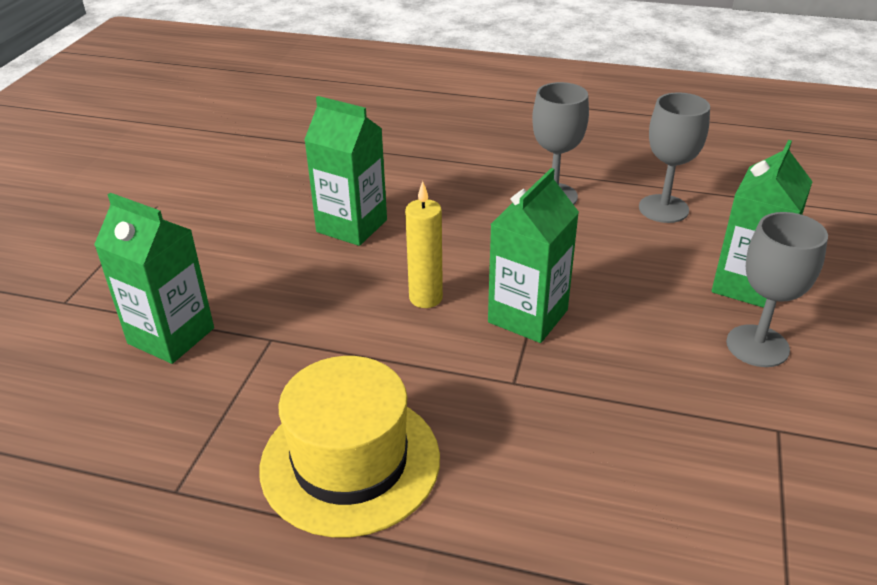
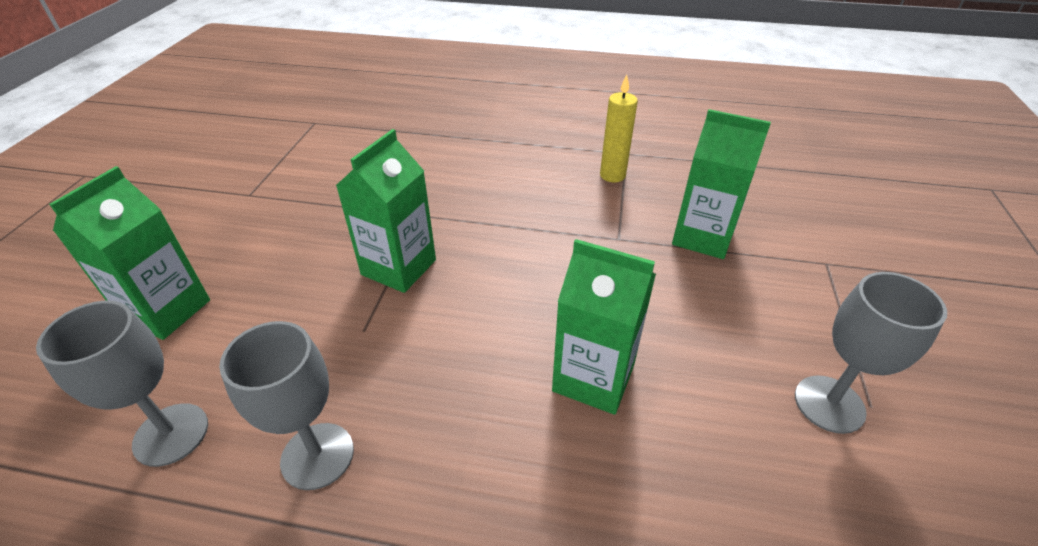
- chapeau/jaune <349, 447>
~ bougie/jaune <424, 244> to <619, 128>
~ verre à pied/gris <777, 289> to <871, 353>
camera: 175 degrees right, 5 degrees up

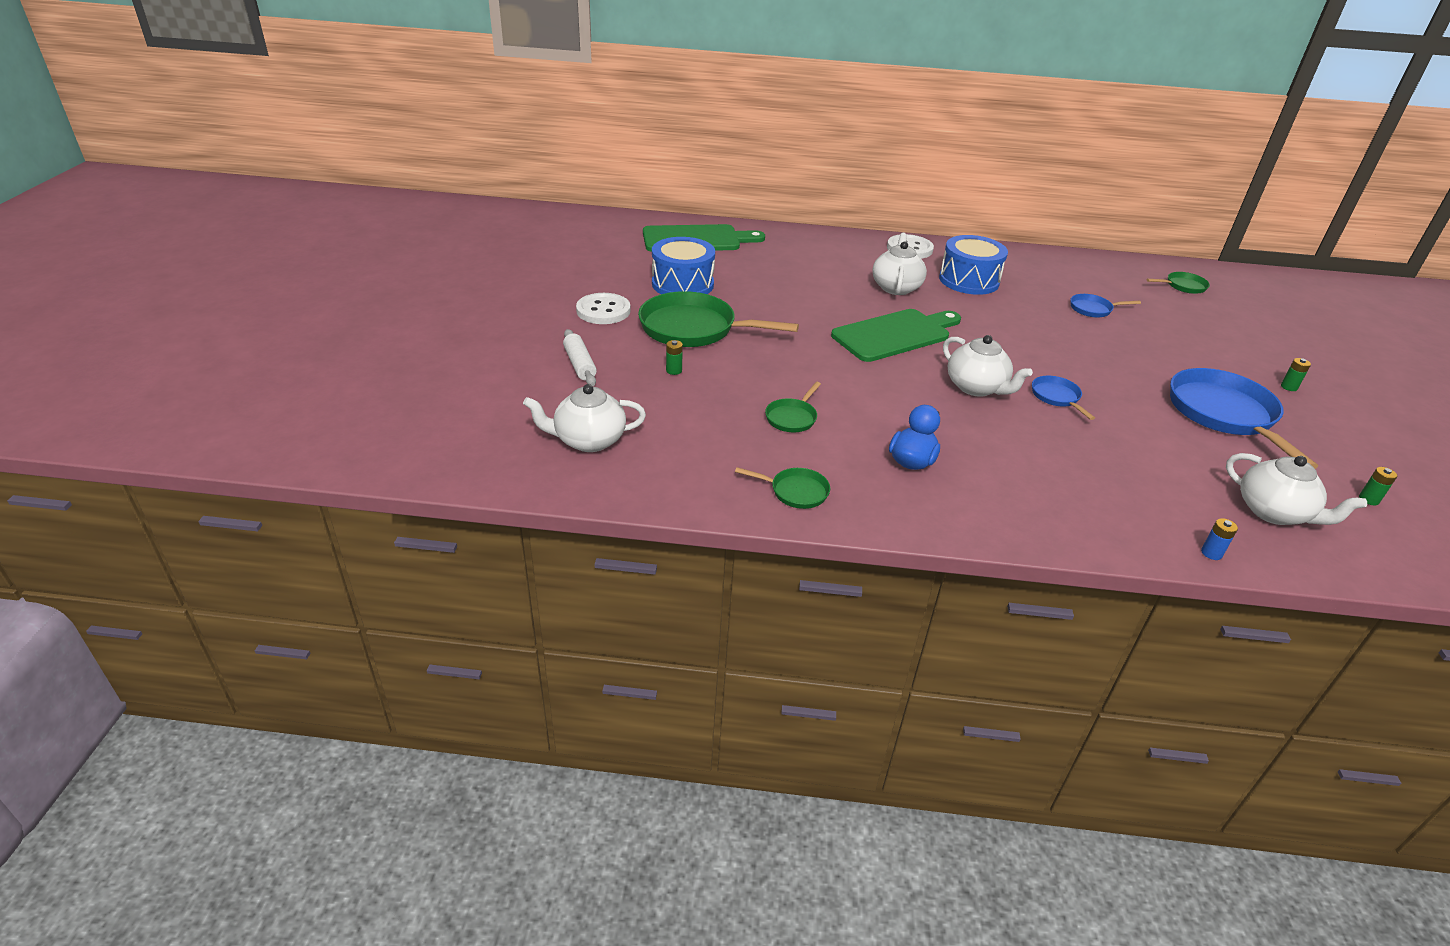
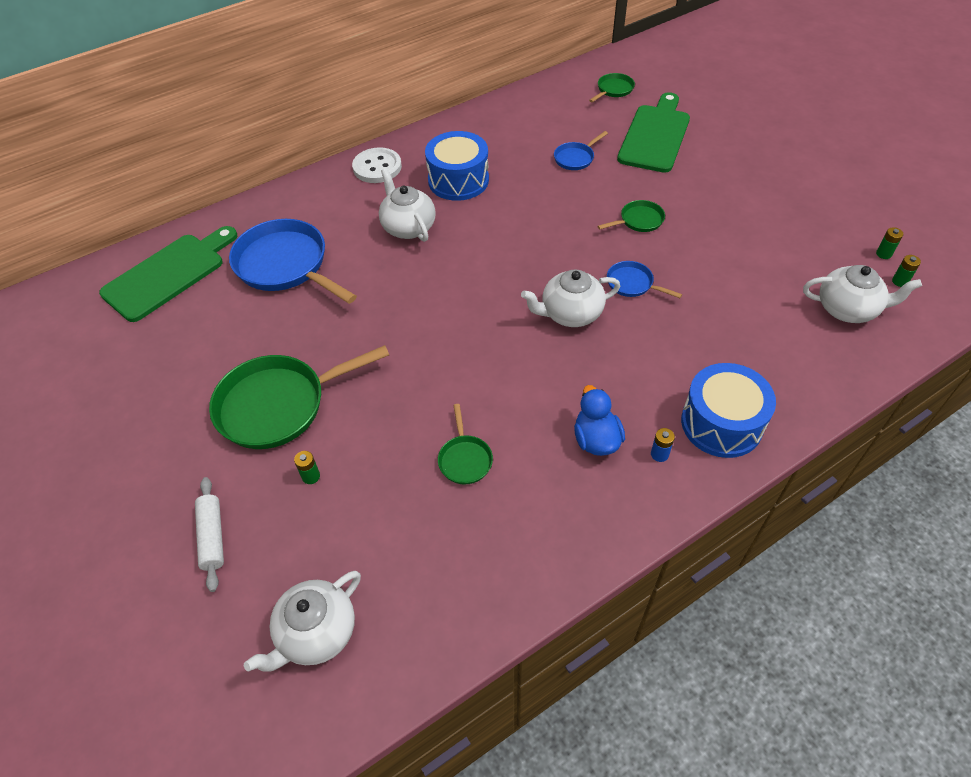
~ rouleau à pâtisserie/blanc <580, 357> = <209, 534> 45 degrees clockwise
- bouton/blanc <603, 308>
~ tambour/bleu <683, 265> to <728, 410>
~ poêle/vert <782, 488> to <631, 216>
~ planche à découper/vert <896, 335> to <653, 132>
~ théière/blanc <988, 366> = <570, 298> 150 degrees clockwise
~ poêle/bleu <1244, 418> to <293, 261>
~ pile/bleu <1219, 539> to <663, 445>
~ pile/vert <1296, 374> to <906, 271>
camera: 35 degrees left, 15 degrees up

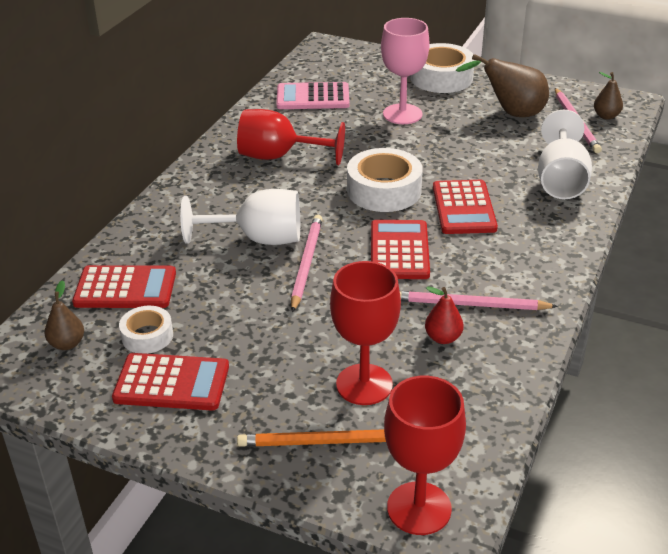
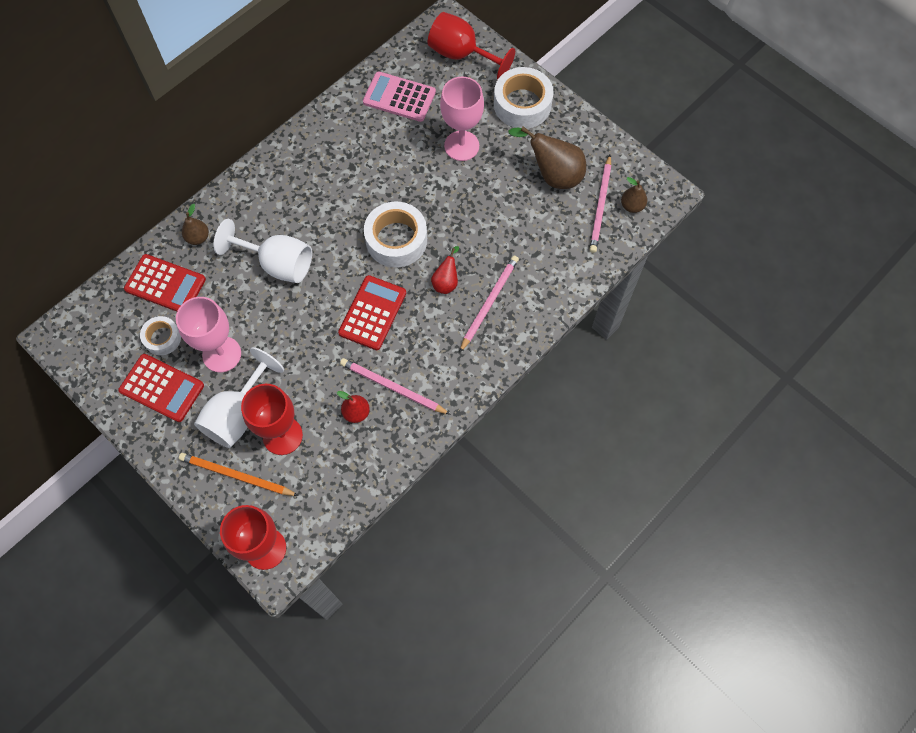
~ poire/marron <64, 315> to <195, 224>
~ verre à pied/rouge <291, 137> to <471, 46>
~ crayon/rose <306, 264> to <489, 304>
~ calculatrice/rouge <465, 207> to poire/rouge <445, 270>
~ verre à pied/blanc <565, 154> to <239, 397>
+ verre à pied/rose <208, 335>
camera: 20 degrees right, 30 degrees up

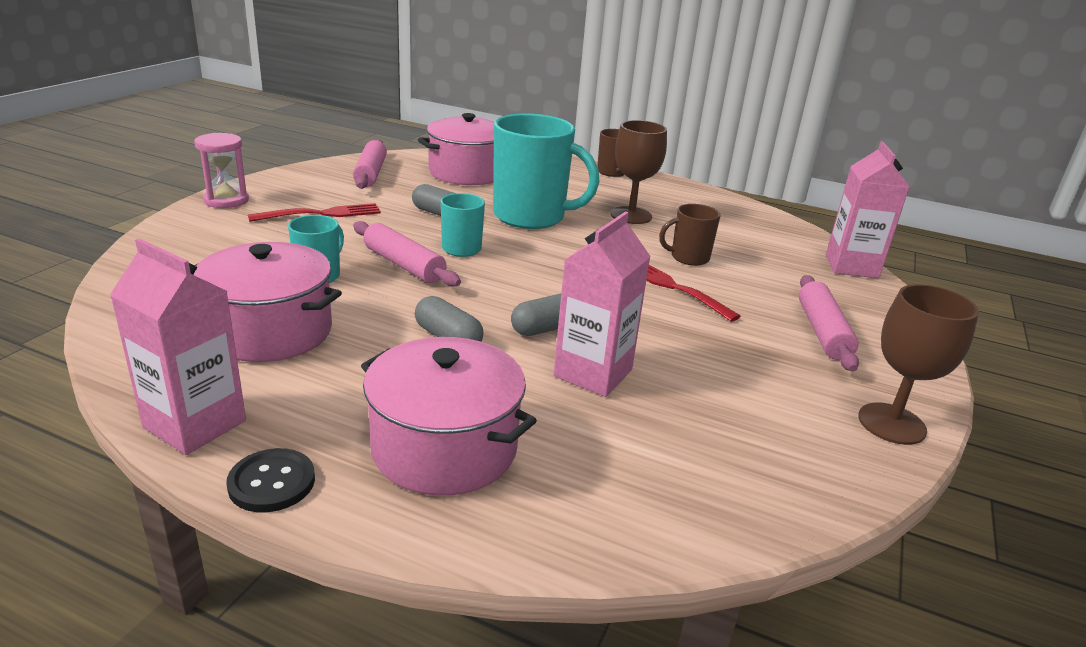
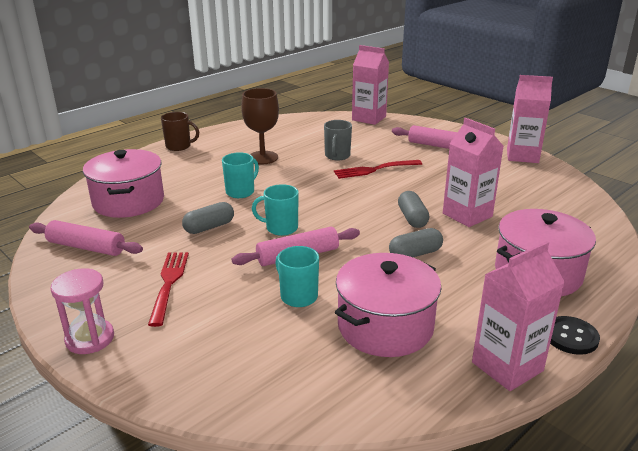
~ tasse/turquoise <546, 171> = <240, 175> x0.50
~ tasse/marron <690, 235> to tasse/gris <338, 140>
~ verre à pied/marron <918, 364> to brique de lait/rose <530, 119>
camera: 65 degrees left, 0 degrees up

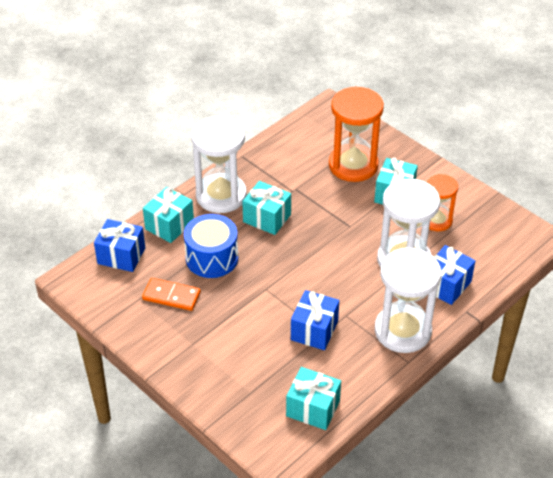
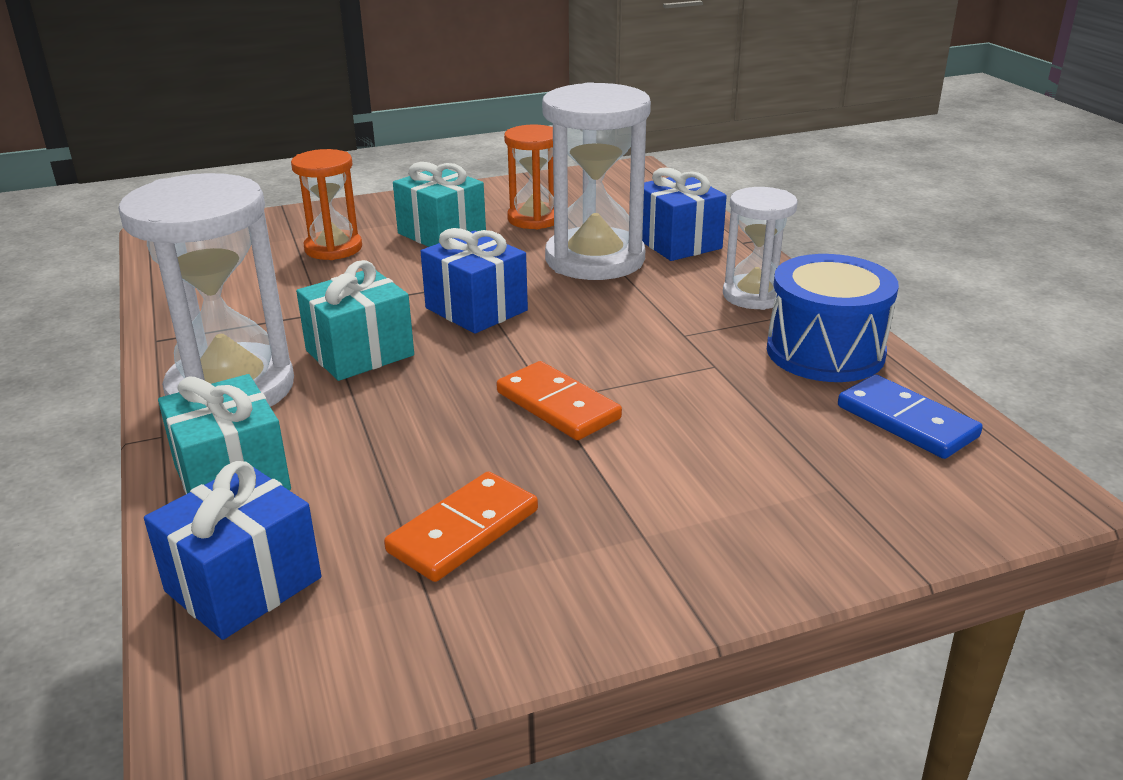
~ tambour/bleu <211, 246> to <833, 318>
~ cadeau/turquoise <313, 398> to domino/bleu <910, 417>
~ cadeau/bleu <315, 320> to <474, 281>
~ sablier/orange <356, 134> = <326, 204> x0.59
~ sablier/blanc <408, 300> = <760, 248> x0.59
+ domino/orange <559, 400>
camera: 65 degrees left, 15 degrees down

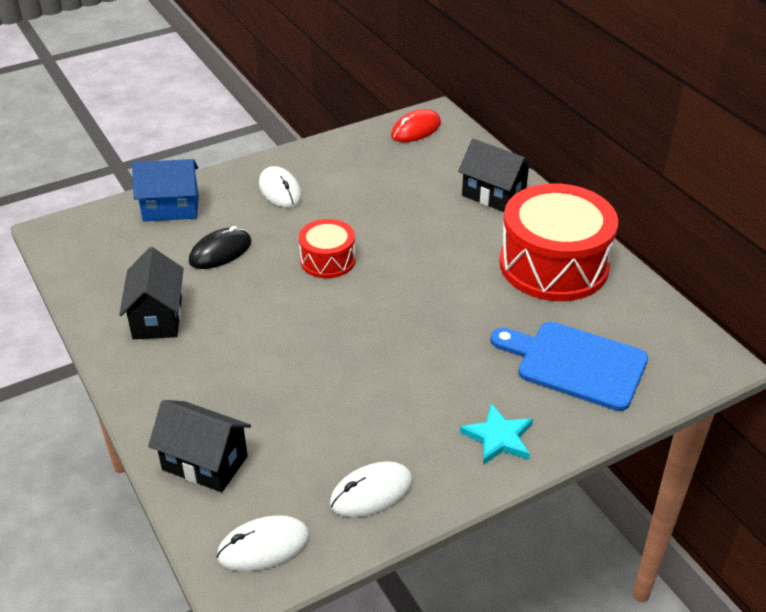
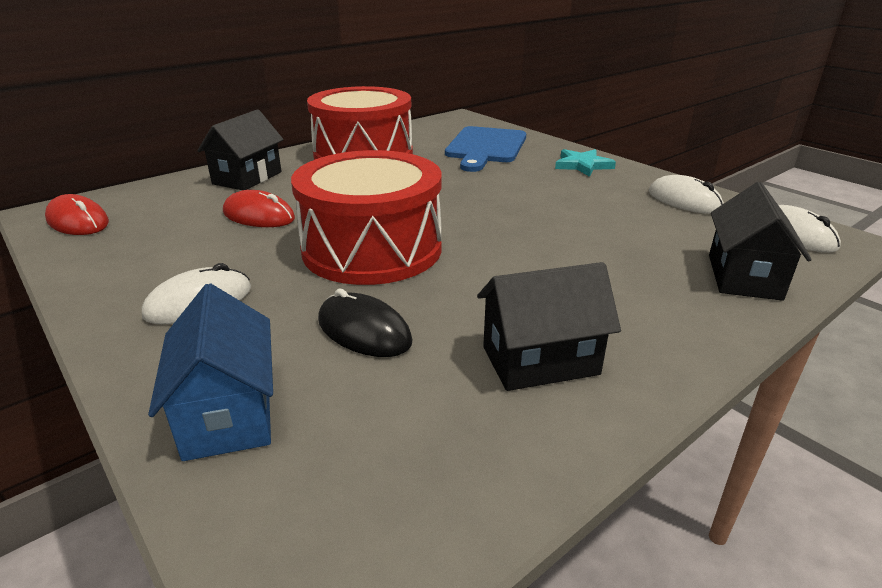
~ tambour/rouge <327, 248> = <366, 217> x1.96
+ souris/rouge <259, 208>
camera: 100 degrees left, 10 degrees down

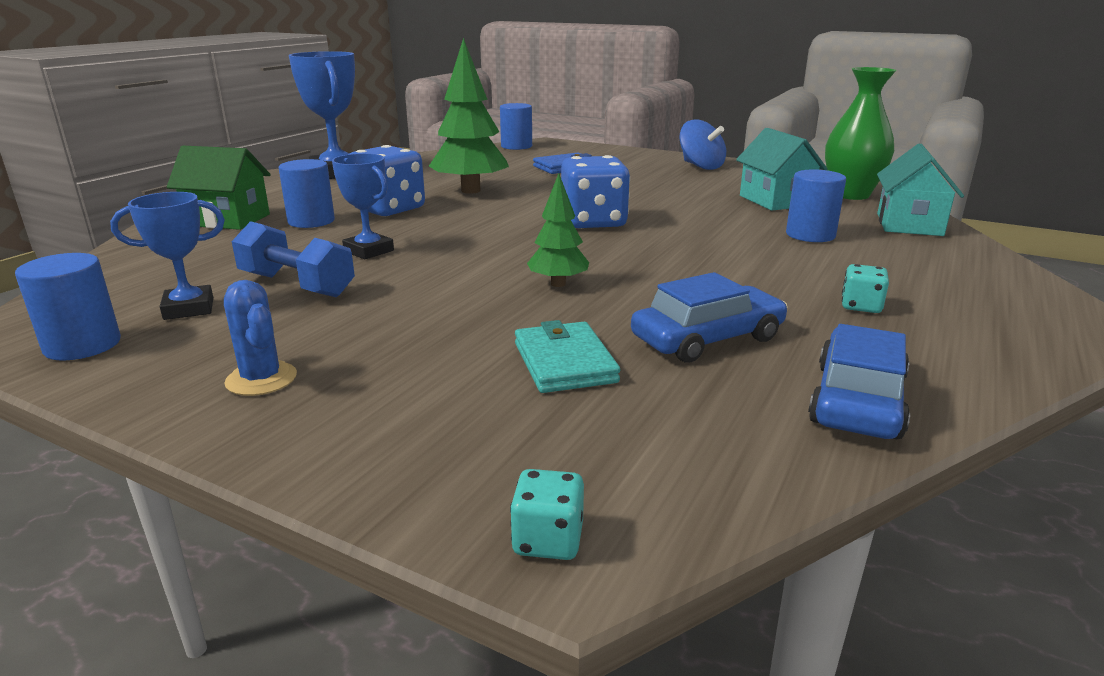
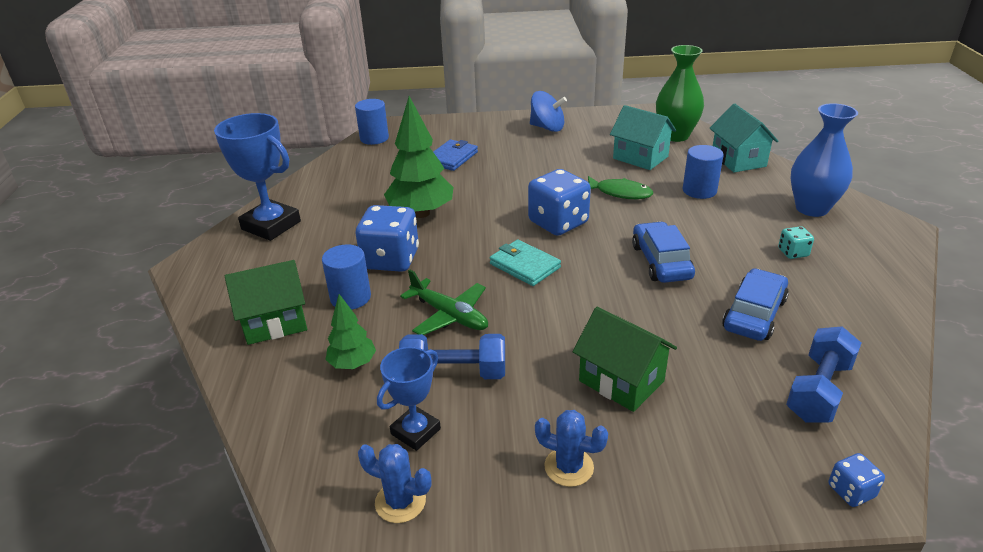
~ cylindre/bleu <68, 306> to cactus/bleu <395, 483>
~ trophée/bleu <363, 206> to avion/vert <444, 302>
~ dé/turquoise <547, 514> to dé/bleu <856, 480>
~ portefeuille/turquoise <567, 356> to <525, 263>
~ arbre/vert <558, 230> to <350, 331>
~ voiture/bleu <859, 381> to <663, 252>
+ maison/vert <625, 359>
+ poisson/vert <620, 187>
+ haltère/bleu <823, 374>
+ vase/bleu <824, 160>
camera: 30 degrees left, 10 degrees up

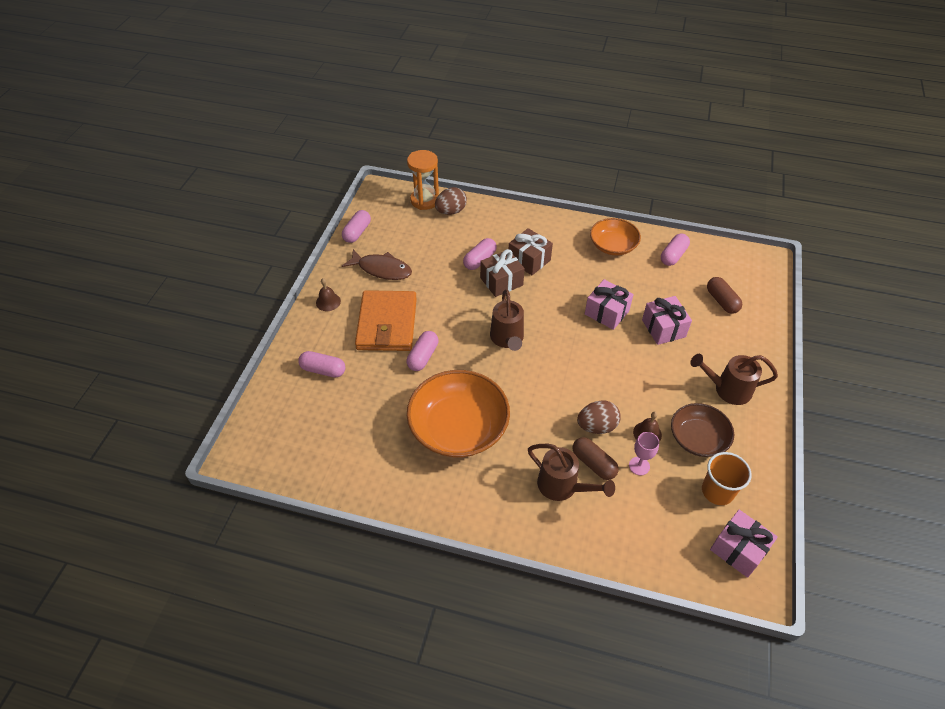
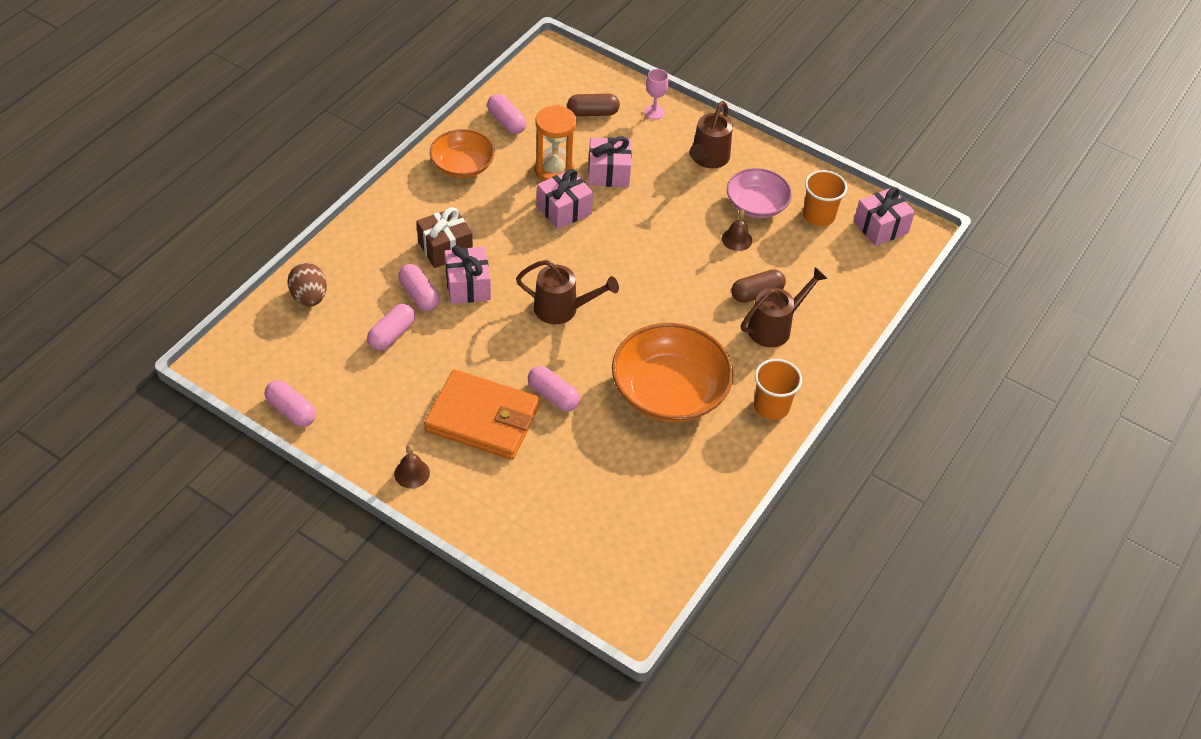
~ gélule/rose <321, 364> to <391, 327>
- poisson/marron <377, 264>
~ sablier/orange <423, 180> to <556, 143>
~ cadeau/marron <502, 273> to cadeau/rose <467, 274>
- œuf/marron <599, 417>
~ verre à pied/rose <644, 453> to <656, 94>
~ bol/marron <702, 430> to bol/rose <759, 193>
+ gobelet/orange <778, 389>
camera: 75 degrees left, 0 degrees up

